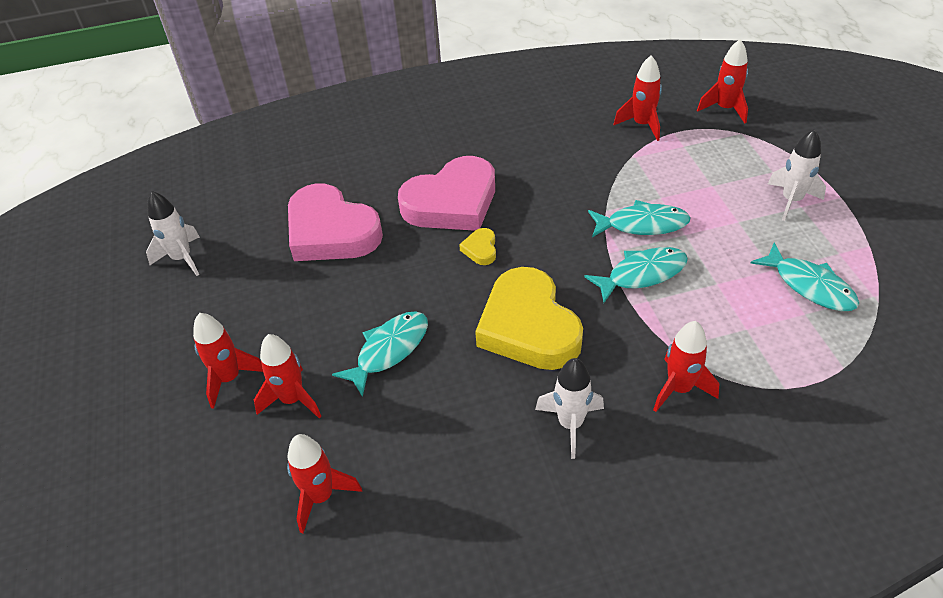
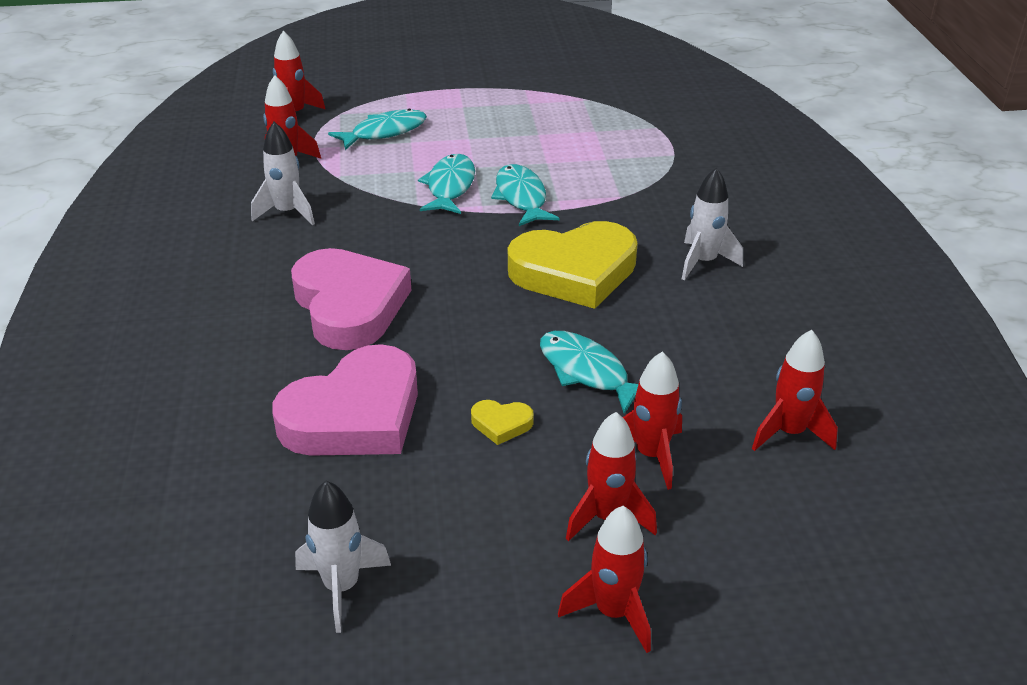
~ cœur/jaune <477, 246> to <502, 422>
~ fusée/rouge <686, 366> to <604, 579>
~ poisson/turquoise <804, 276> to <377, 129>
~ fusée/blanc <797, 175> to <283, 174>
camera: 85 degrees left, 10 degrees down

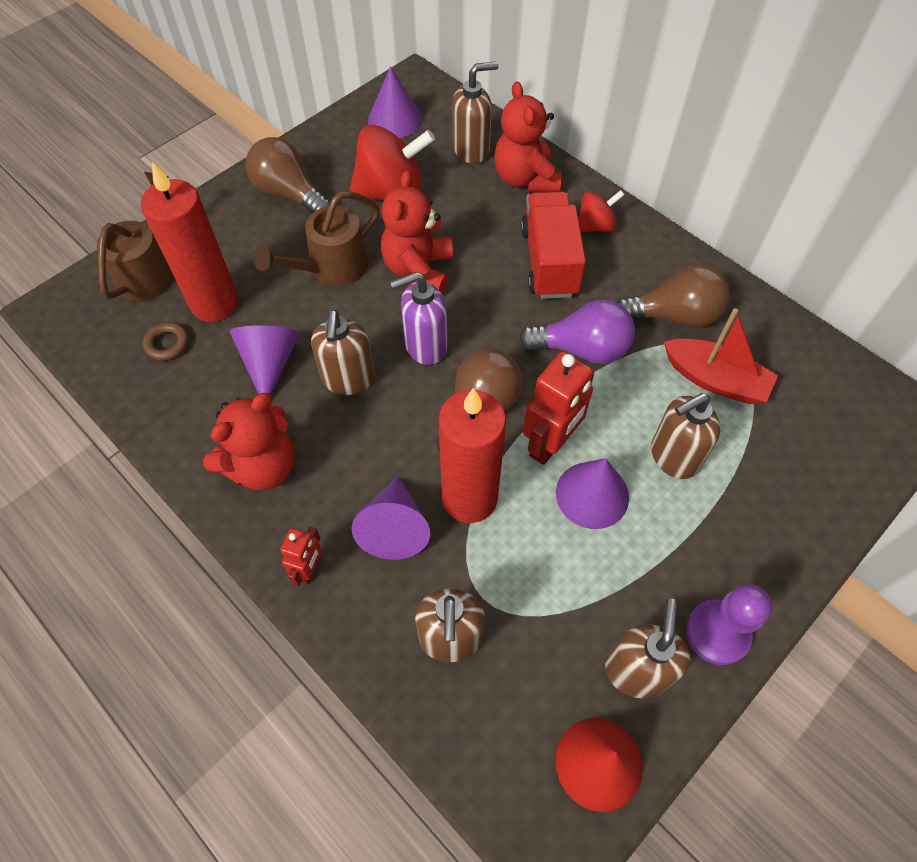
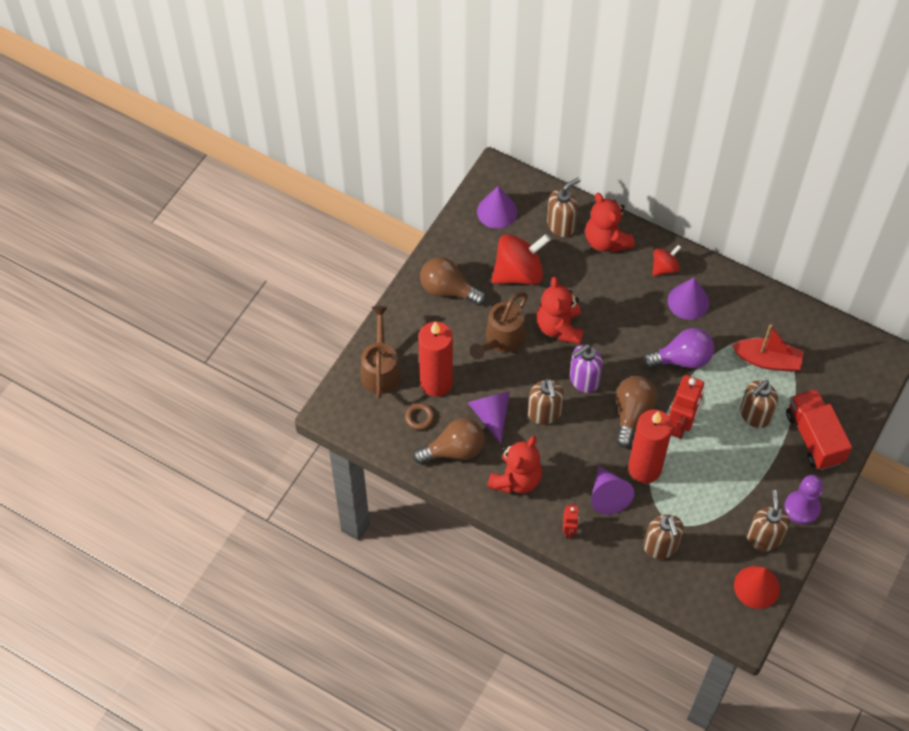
~ camion/rouge <553, 245> to <819, 429>
~ cône/violet <592, 493> to <689, 298>
~ ampoule/marron <673, 296> to <449, 441>
camera: 15 degrees left, 0 degrees up

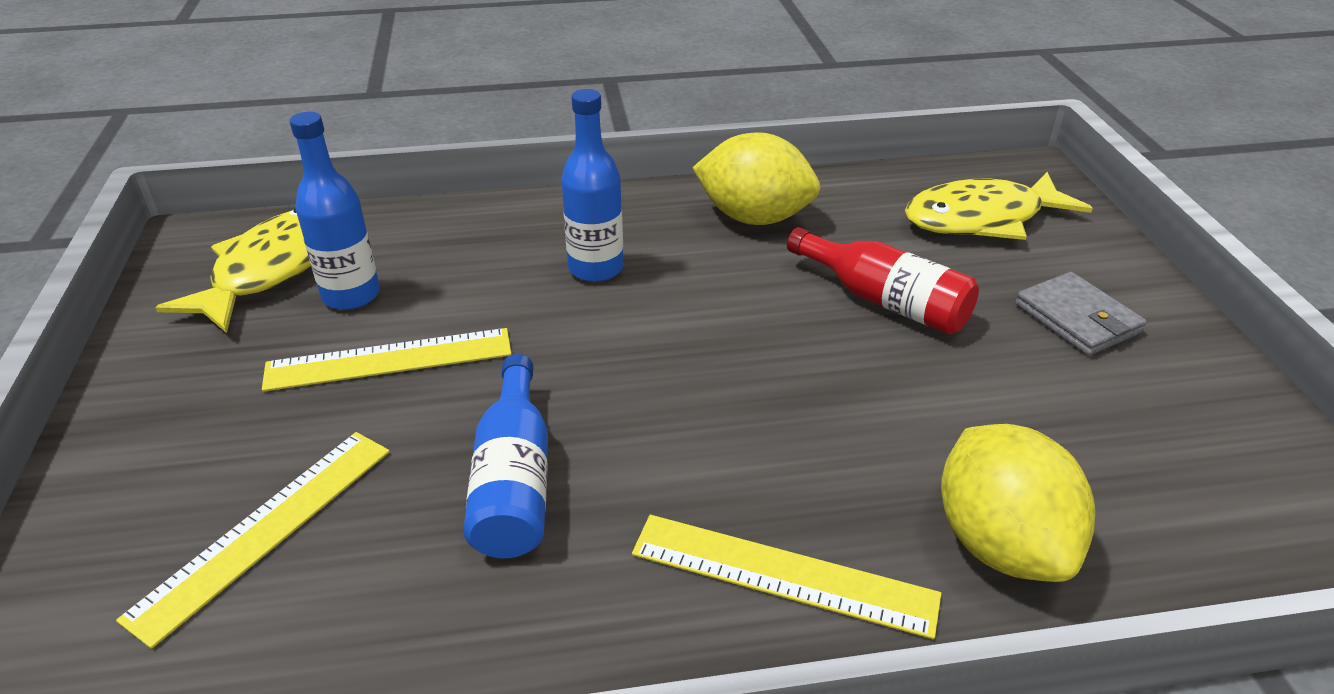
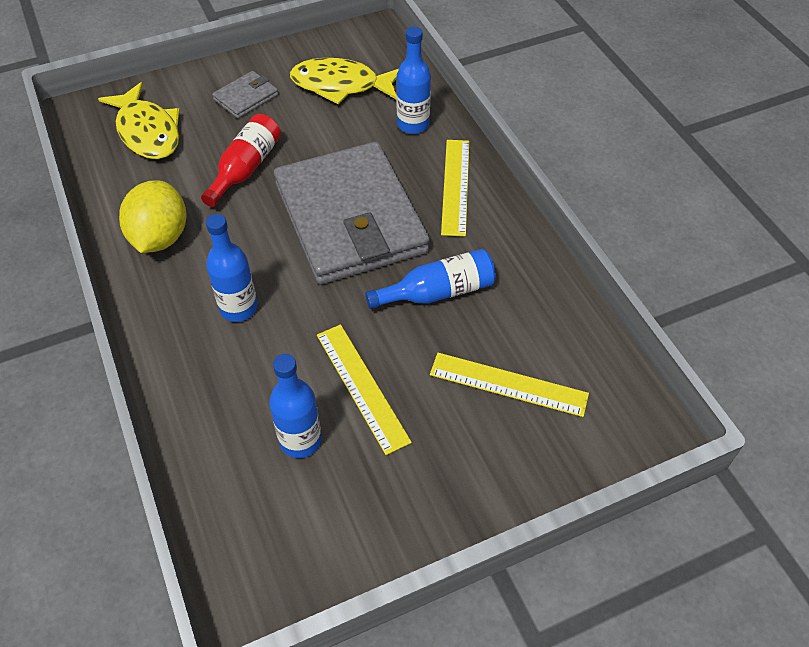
~ poisson/jaune <233, 271> to <344, 81>
~ citron/jaune <1018, 503> to bouteille/bleu <413, 80>
+ portefeuille/gris <352, 213>
camera: 105 degrees left, 15 degrees up

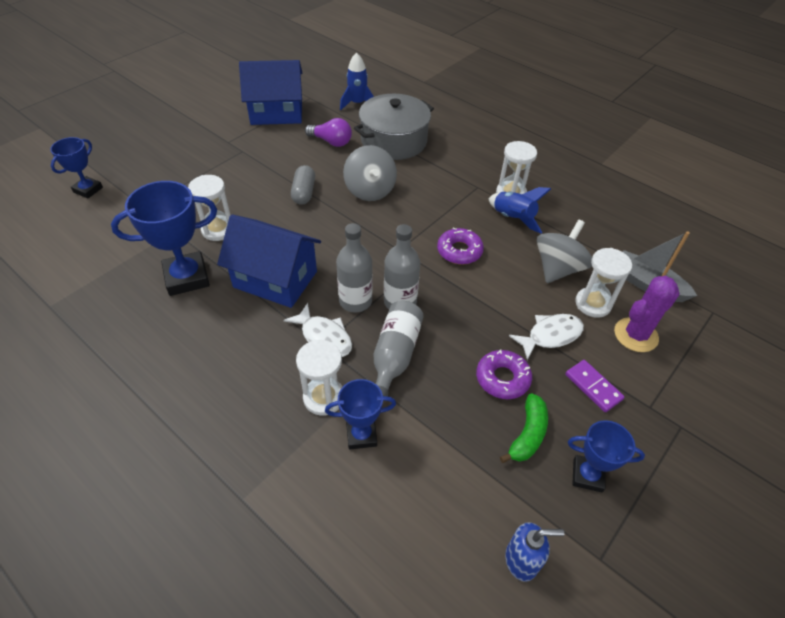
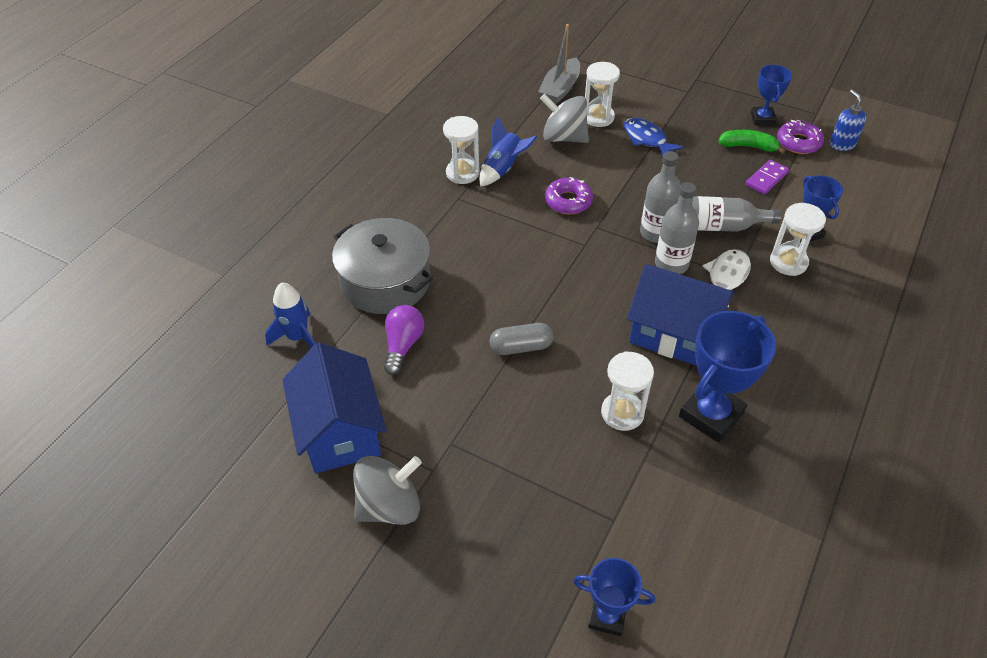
~ trophée/bleu <164, 238> = <727, 377> 75 degrees clockwise
~ maison/bleu <269, 261> = <681, 315> 75 degrees counterclockwise
~ toupie/gris <370, 173> to <387, 490>
~ beignet/violet <504, 374> to <800, 137>
~ poisson/blanc <546, 337> to poisson/bleu <653, 137>
~ domino/violet <595, 386> to <767, 177>
- cactus/violet <647, 314>
camera: 100 degrees left, 0 degrees up

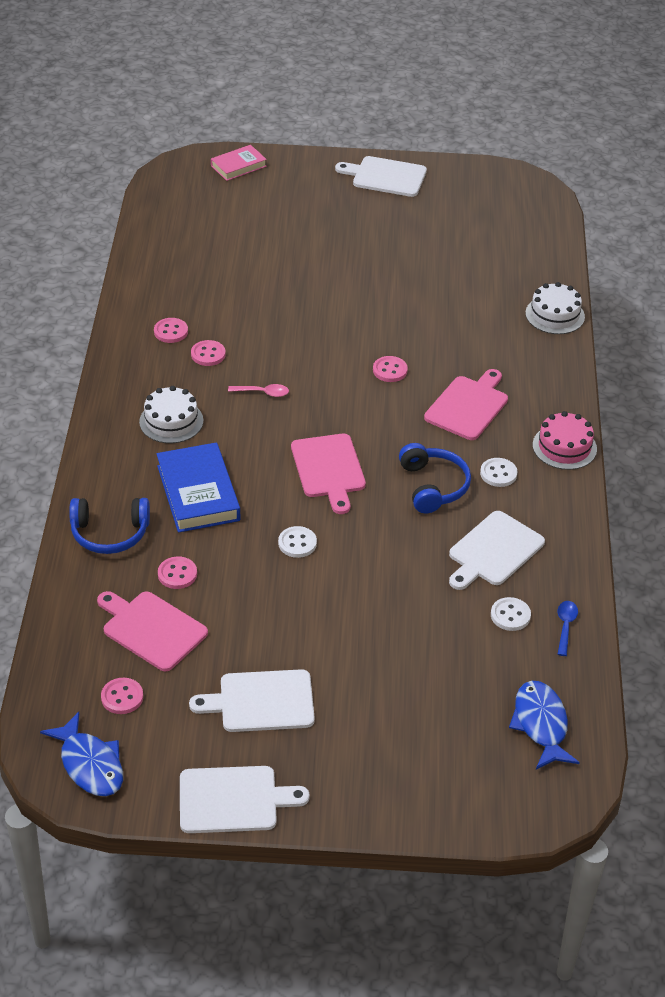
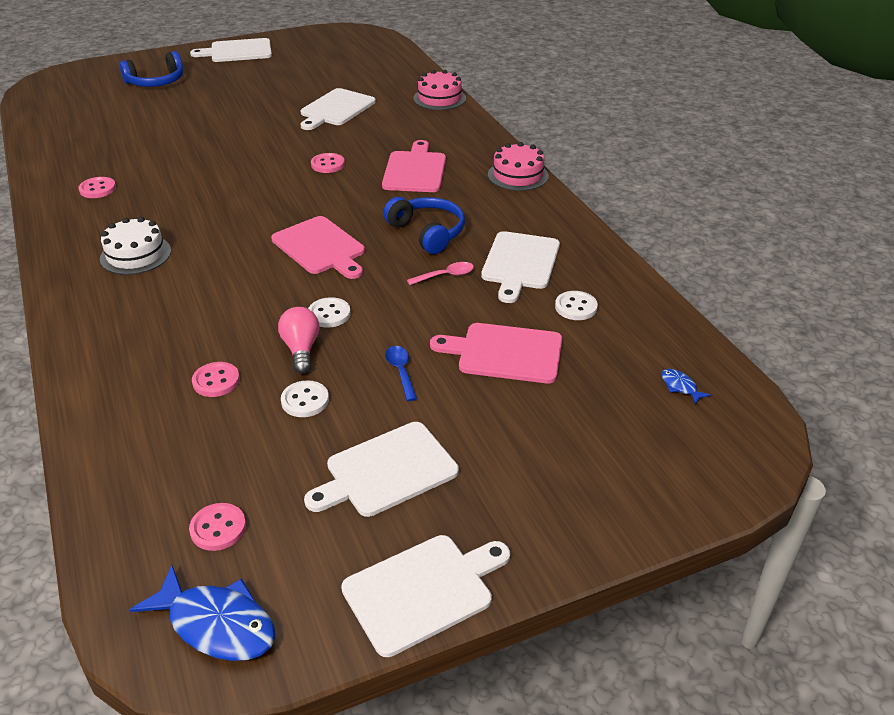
~ casque audio/bleu <109, 526> to <151, 69>
~ planche à découper/rose <152, 631> to <496, 353>
- livre/bleu <198, 487>
- bouton/rose <208, 353>
- livre/rose <239, 163>
~ cuillère/rose <258, 390> to <440, 273>
~ bouton/blanc <498, 472> to <305, 398>
~ poisson/bleu <544, 725> = <686, 387> x0.46
~ gâteau/blanc <555, 308> to gâteau/rose <439, 90>
~ cuillère/bleu <568, 628> to <401, 373>
+ ampoule/rose <299, 340>
+ planche à découper/blanc <338, 109>
camera: 25 degrees left, 5 degrees down

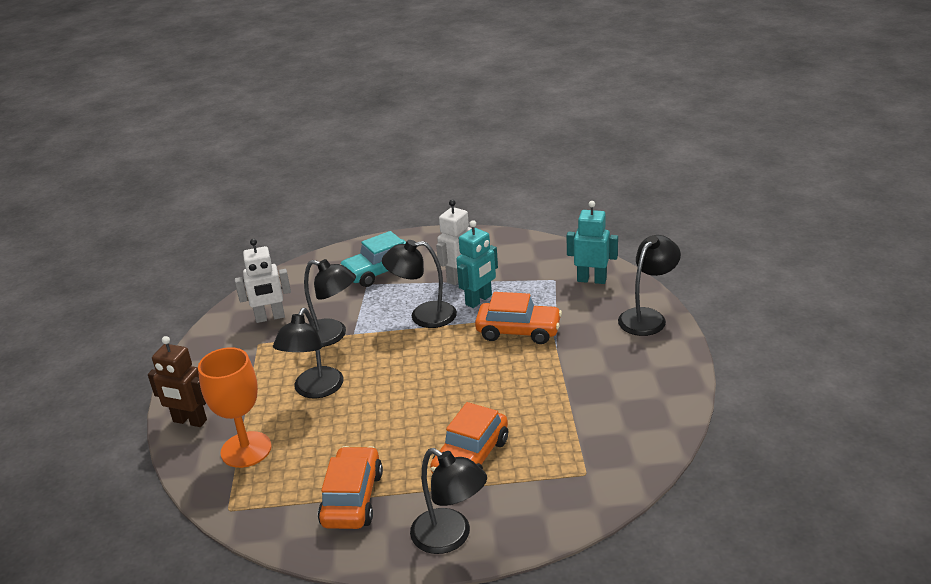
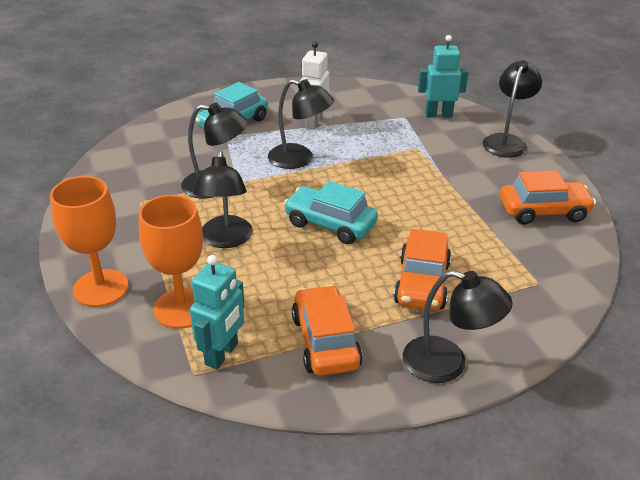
~ robot/marron <177, 381> to verre à pied/orange <89, 241>
- robot/blanc <263, 281>
~ lampe/noir <419, 284> = <301, 124> 135 degrees counterclockwise
~ robot/turquoise <477, 264> to <217, 312>
~ voiture/orange <518, 318> to <548, 197>
+ voiture/turquoise <331, 212>
camera: 20 degrees left, 5 degrees up

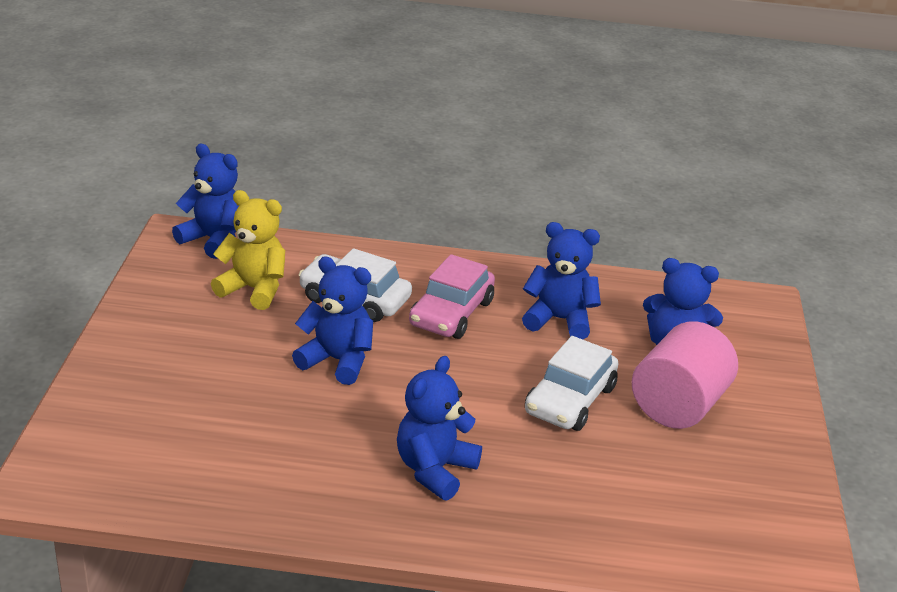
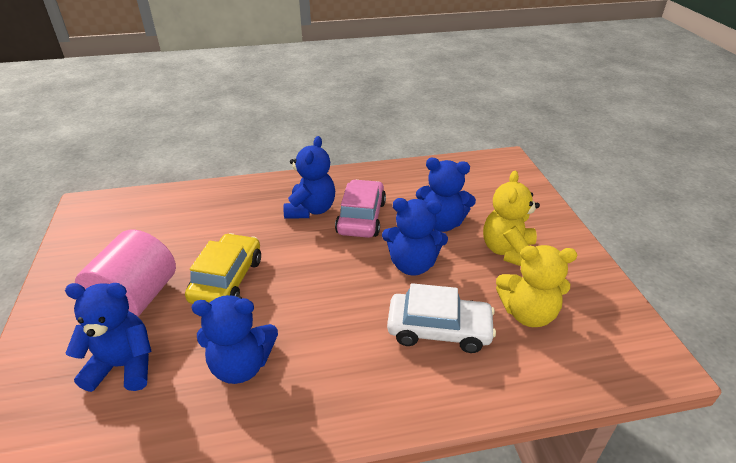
~ ours en peluche/bleu <205, 201> to <446, 195>
~ voiture/rose <452, 296> to <360, 208>
~ voiture/blanc <571, 383> to voiture/jaune <223, 268>
+ ours en peluche/jaune <511, 218>
camera: 165 degrees right, 5 degrees up

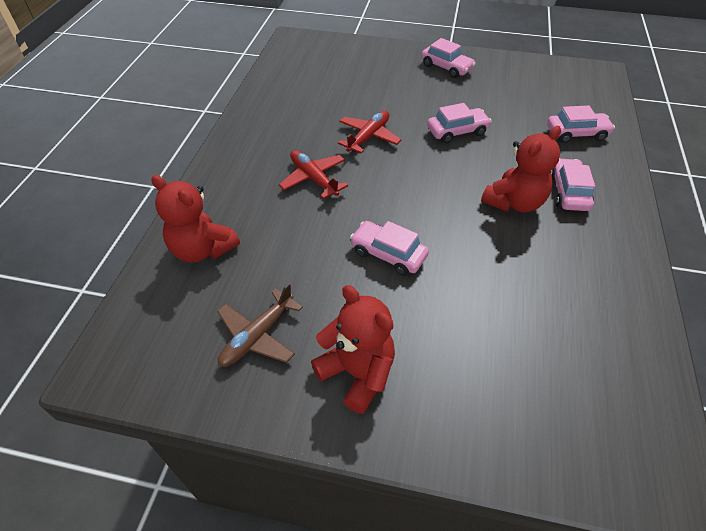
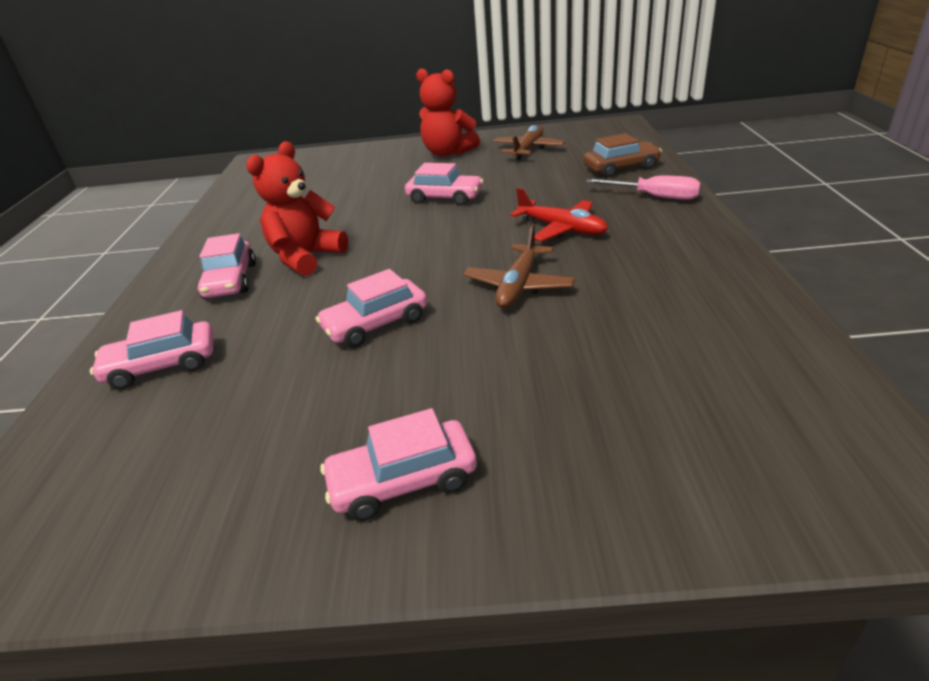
~ ours en peluche/rouge <195, 218> to voiture/marron <623, 155>
~ avion/rouge <369, 132> to avion/marron <519, 266>
~ voiture/rose <448, 58> = <398, 464> 45 degrees counterclockwise
+ tournevis/rose <643, 188>
camera: 170 degrees right, 15 degrees down

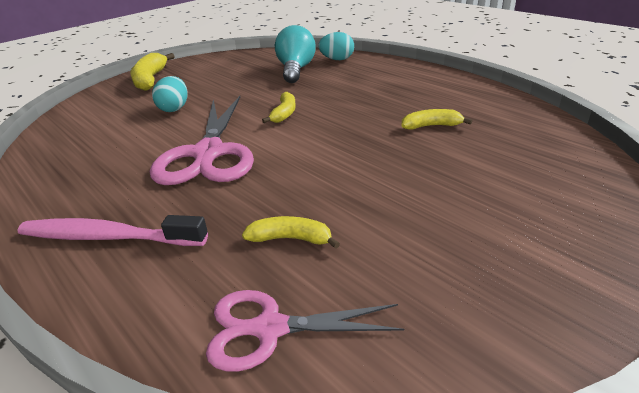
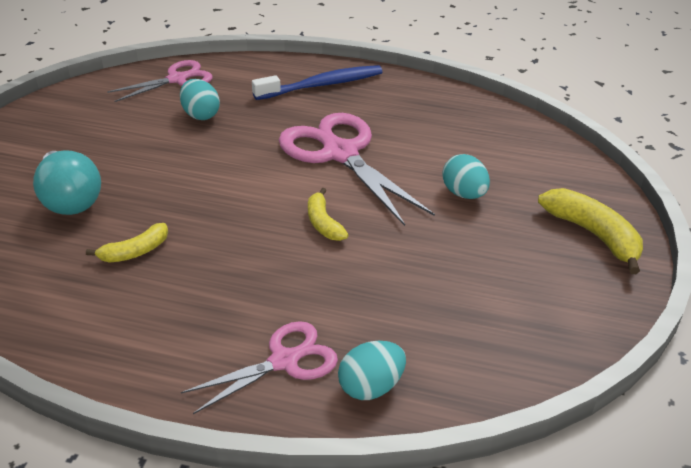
~ brosse à dents/rose <113, 230> to brosse à dents/bleu <317, 82>
~ banane/jaune <291, 232> to œuf/turquoise <200, 99>
~ ampoule/turquoise <295, 54> to <67, 182>
+ ciseaux/rose <259, 367>
camera: 145 degrees right, 5 degrees up

